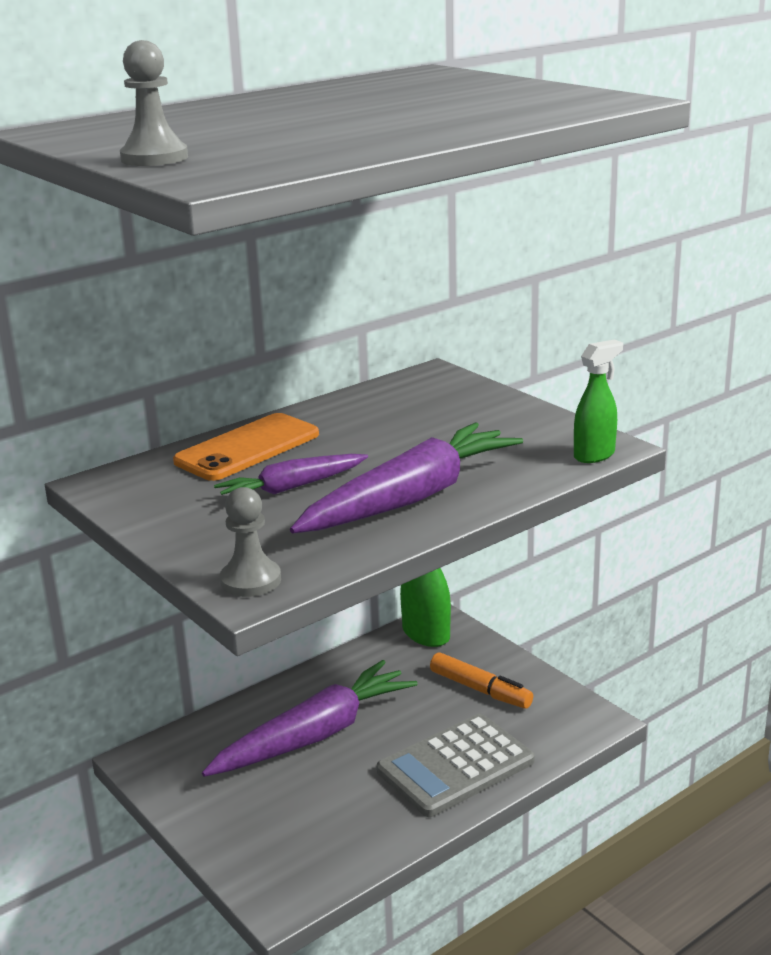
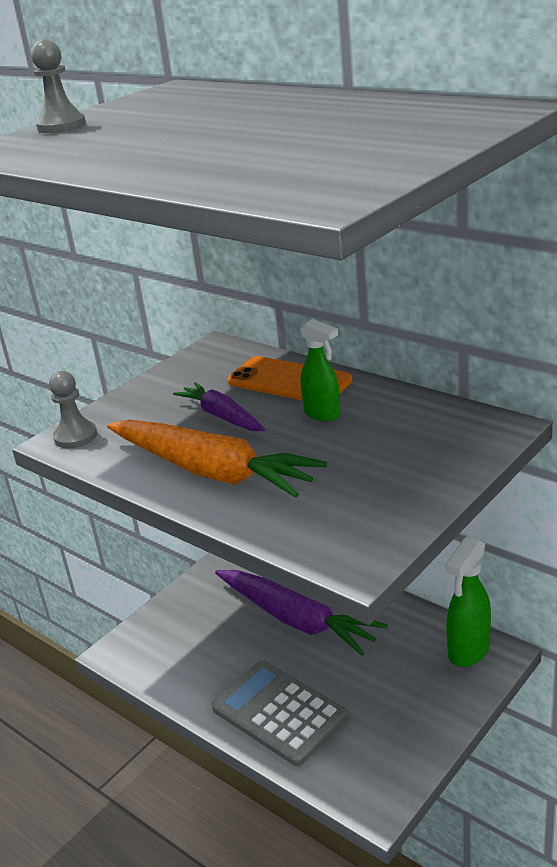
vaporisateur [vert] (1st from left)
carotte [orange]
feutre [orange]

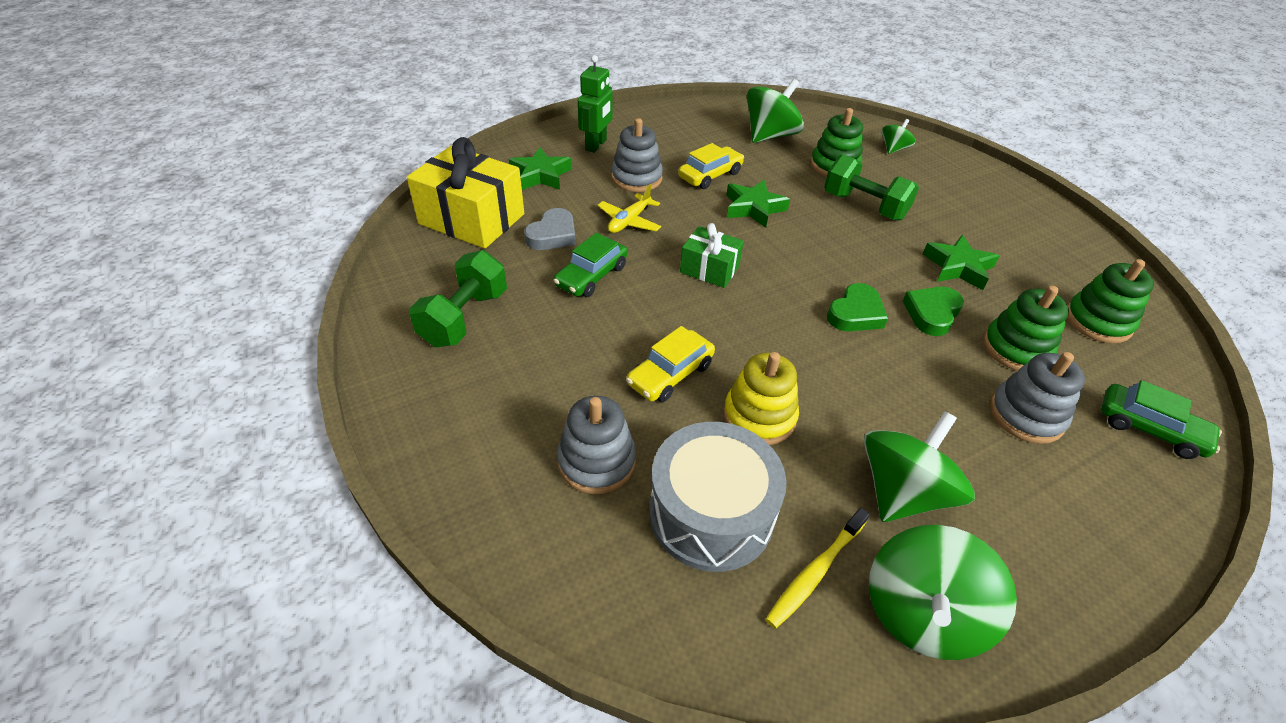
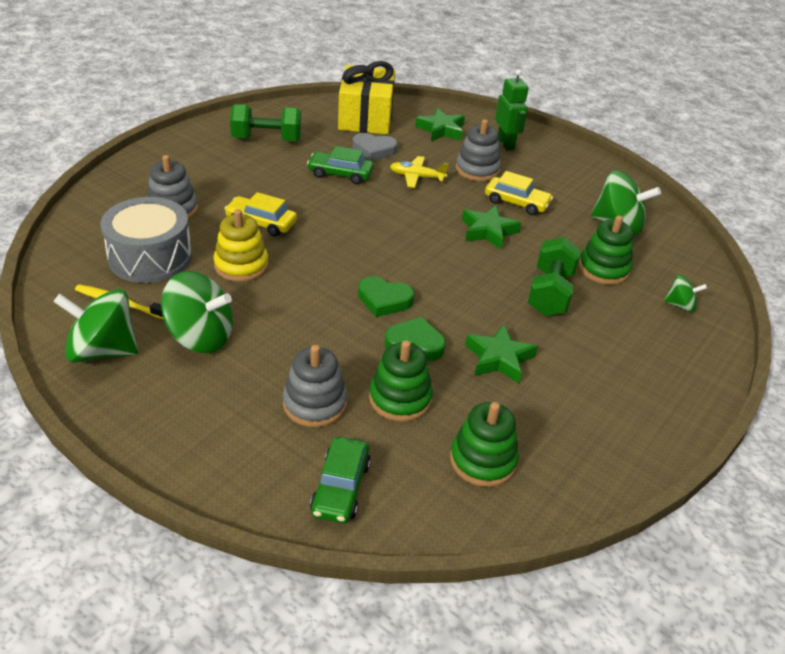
robot [vert]
cadeau [vert]

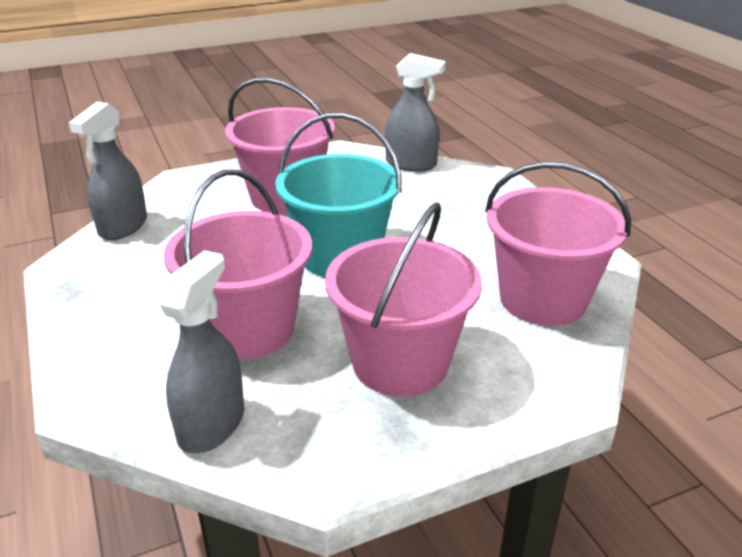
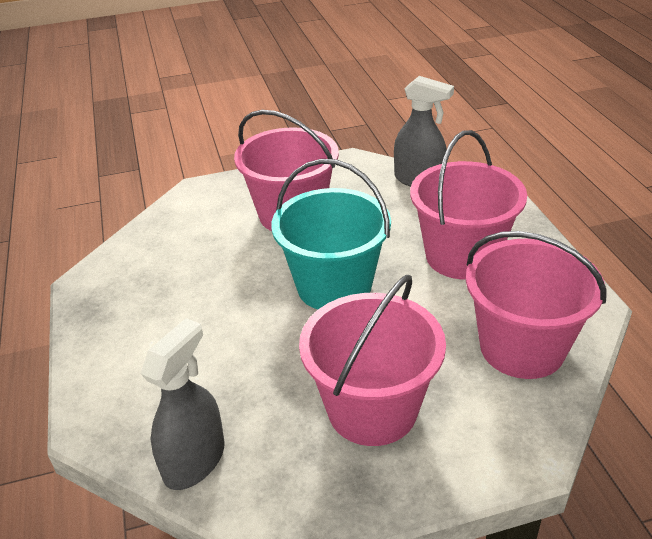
vaporisateur [gris] (1st from left in the first image)
seau [rose] (3rd from left)

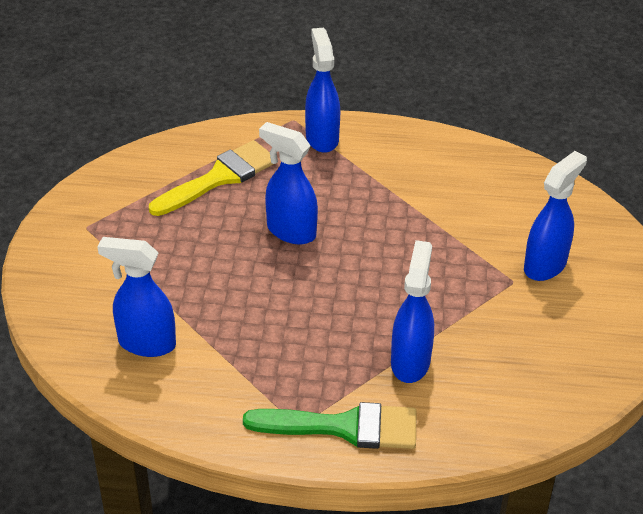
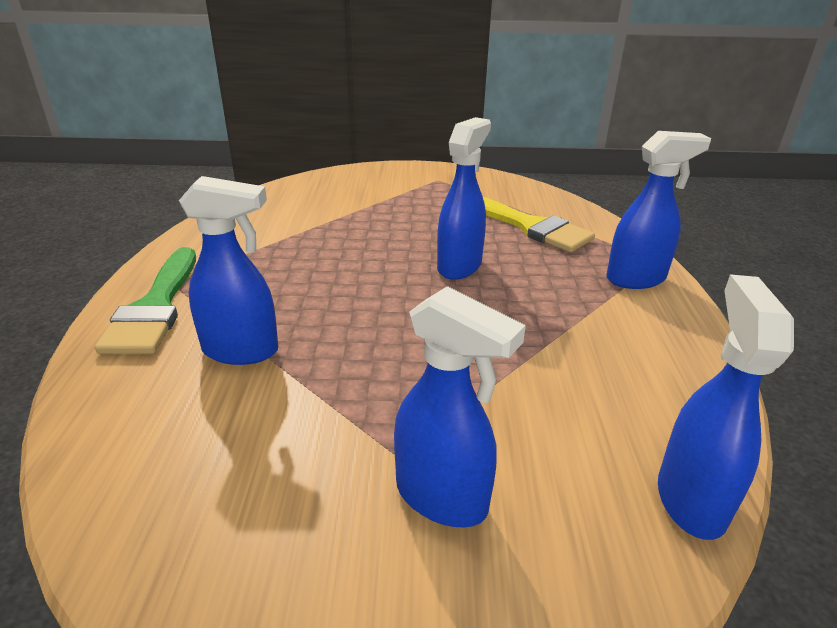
vaporisateur [bleu] (5th from left)

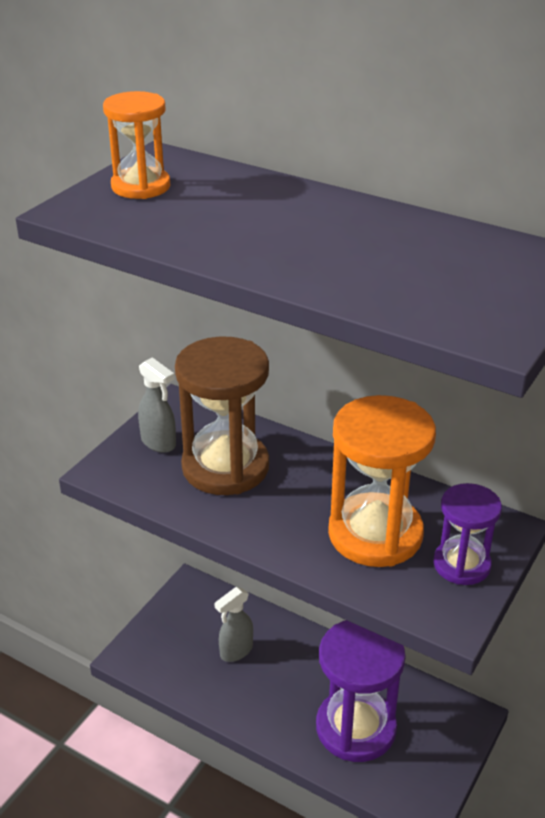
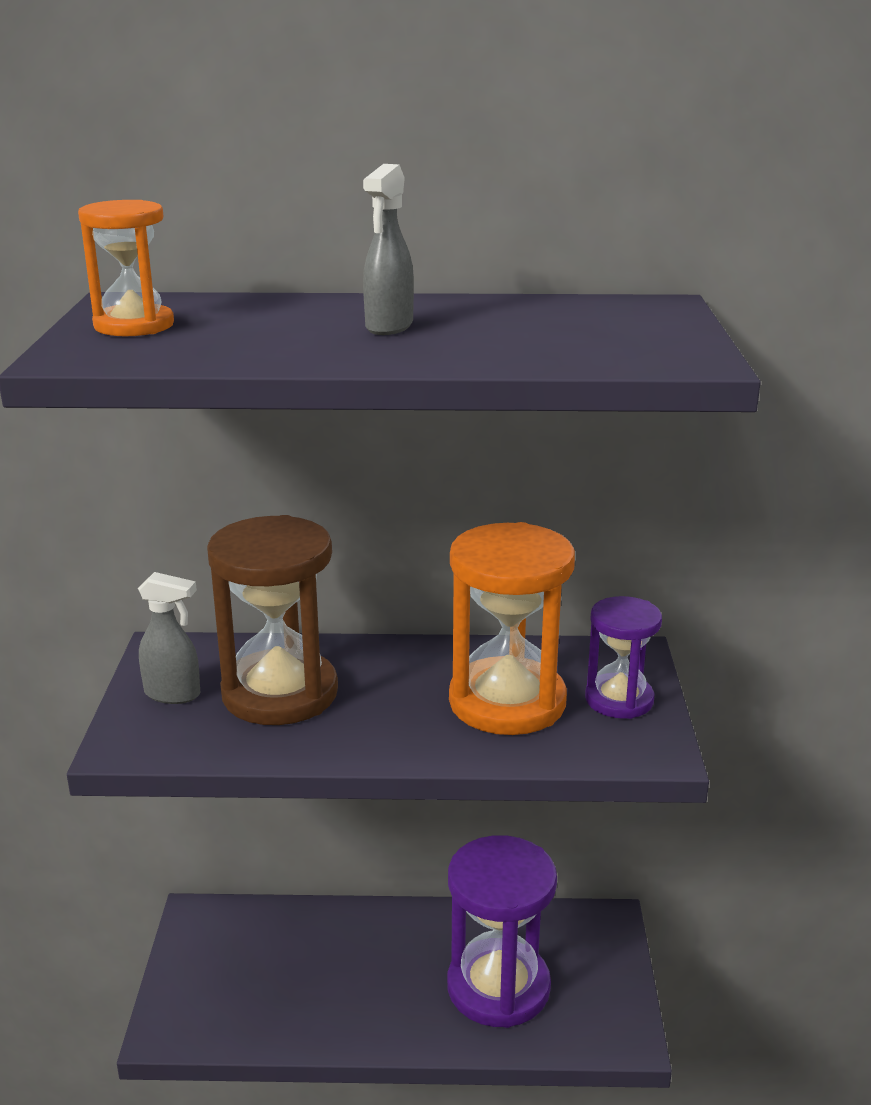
vaporisateur [gris] (2nd from left)

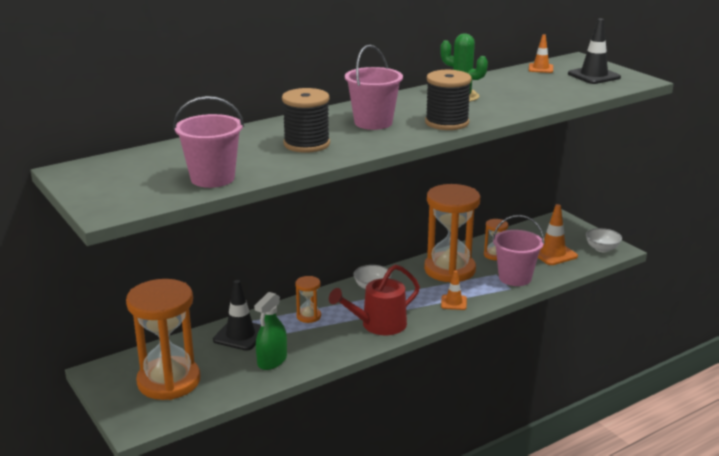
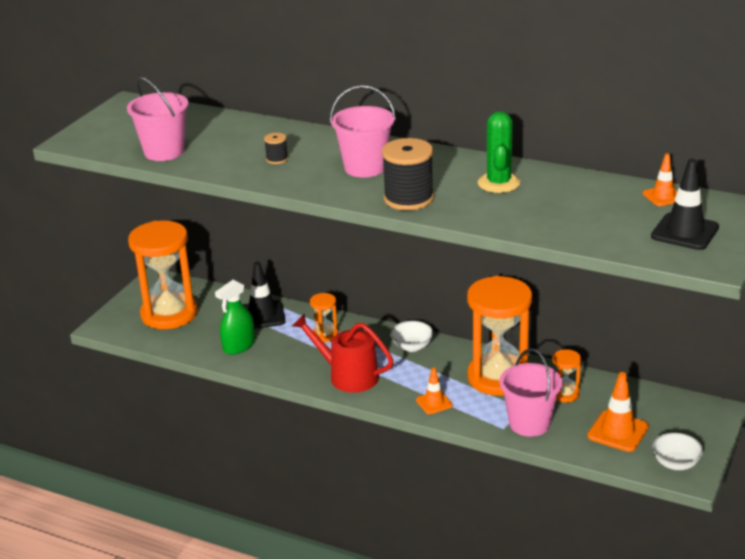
bobine [noir] (1st from left)
vaporisateur [vert]

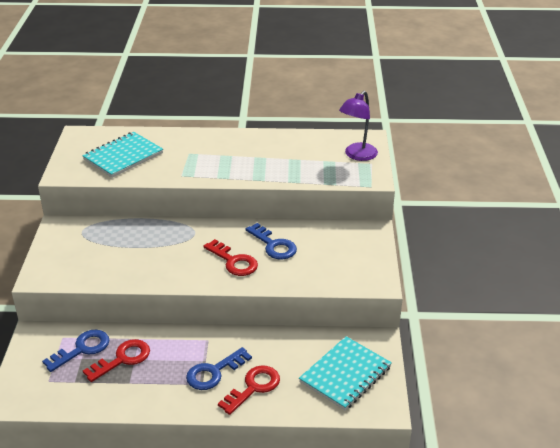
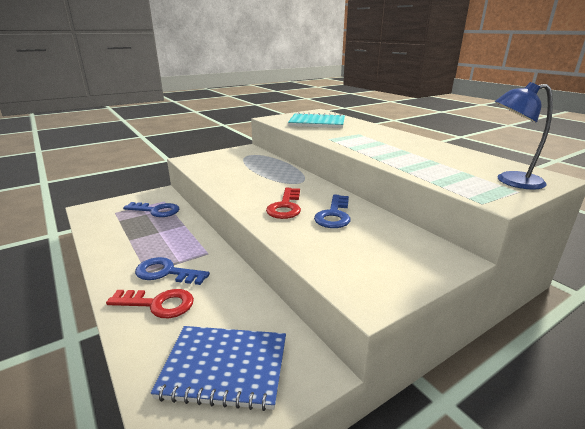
lampe [bleu]
carnet [bleu]
clé [rouge] (1st from left in the first image)

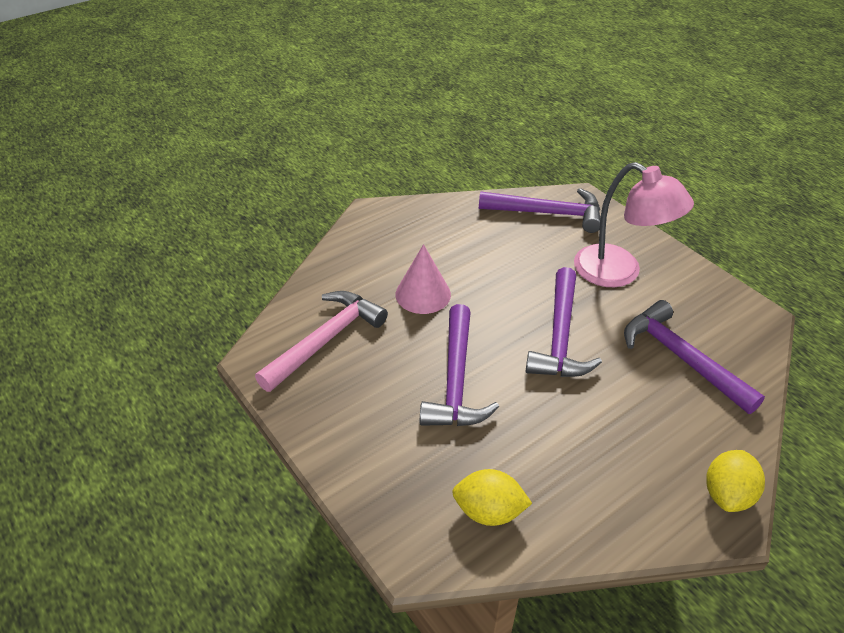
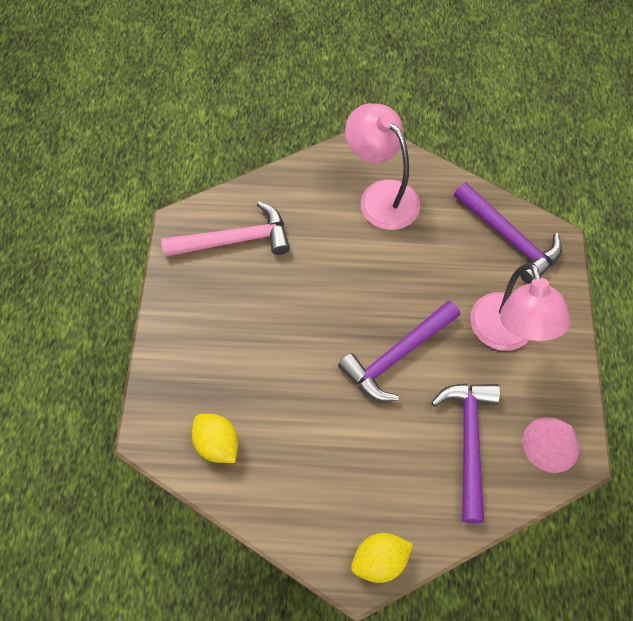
cône [rose]
marteau [violet] (1st from left in the first image)
lampe [rose] (1st from left)

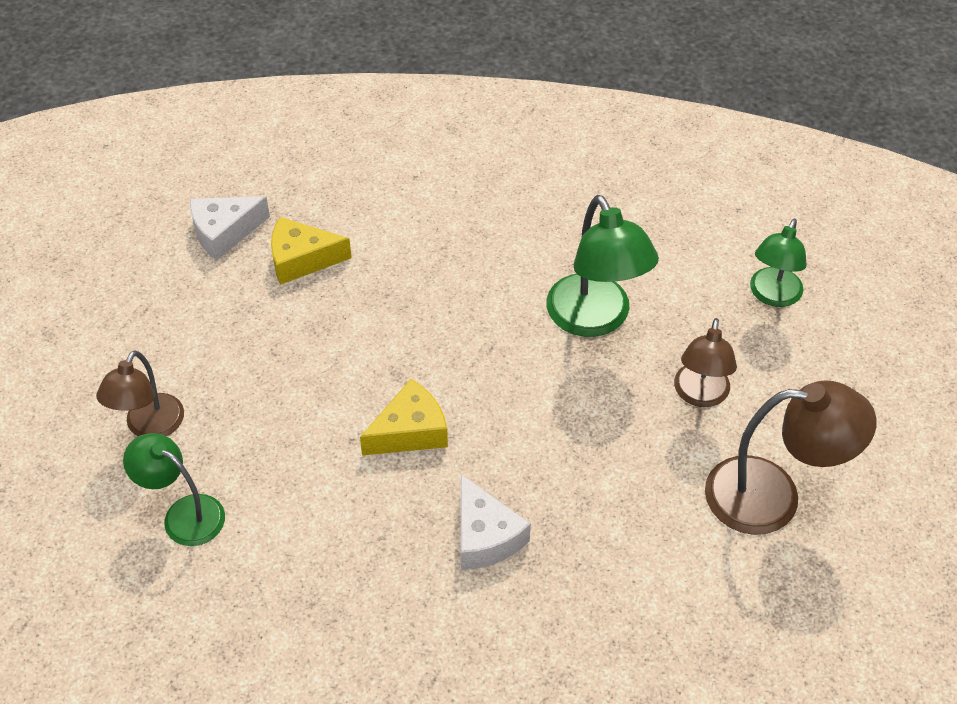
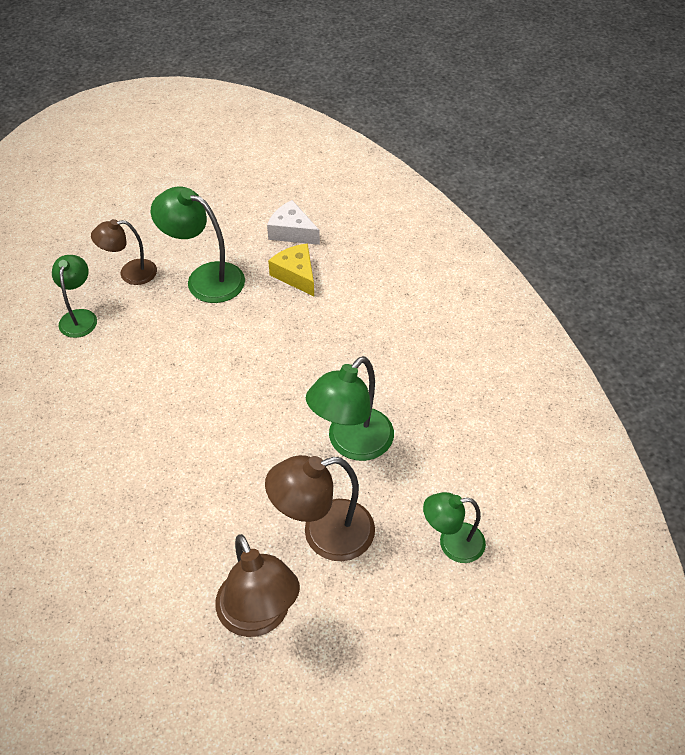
lampe [marron] (3rd from left)
fromage [jaune] (2nd from left in the first image)
fromage [blanc] (2nd from left in the first image)
lampe [vert] (2nd from left)

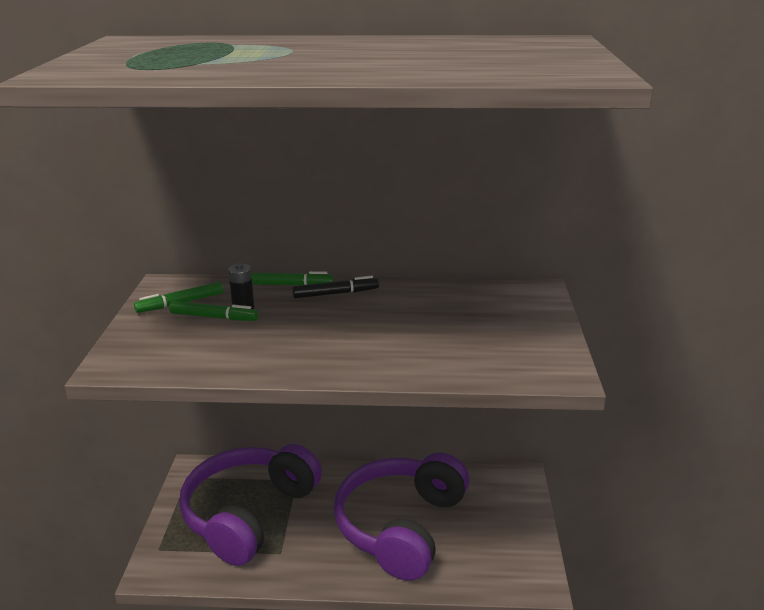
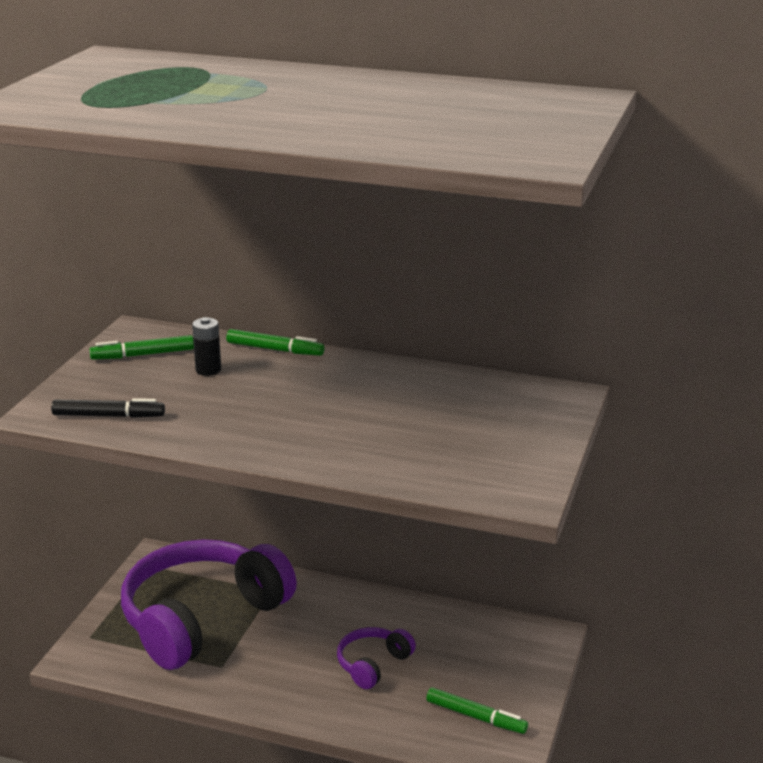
feutre [noir]
feutre [vert] (3rd from left)
casque audio [violet] (2nd from left)

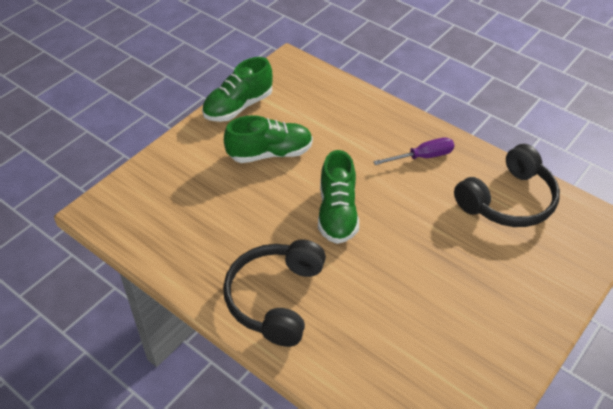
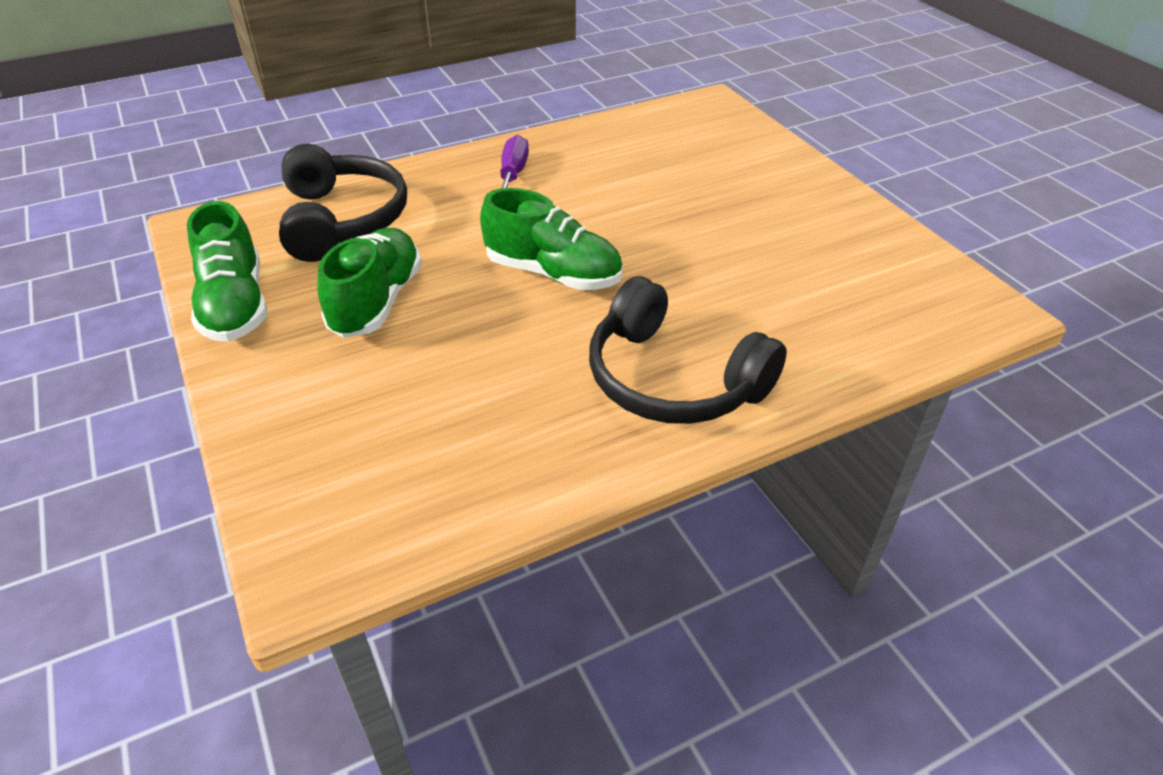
casque audio [noir] (1st from left)

